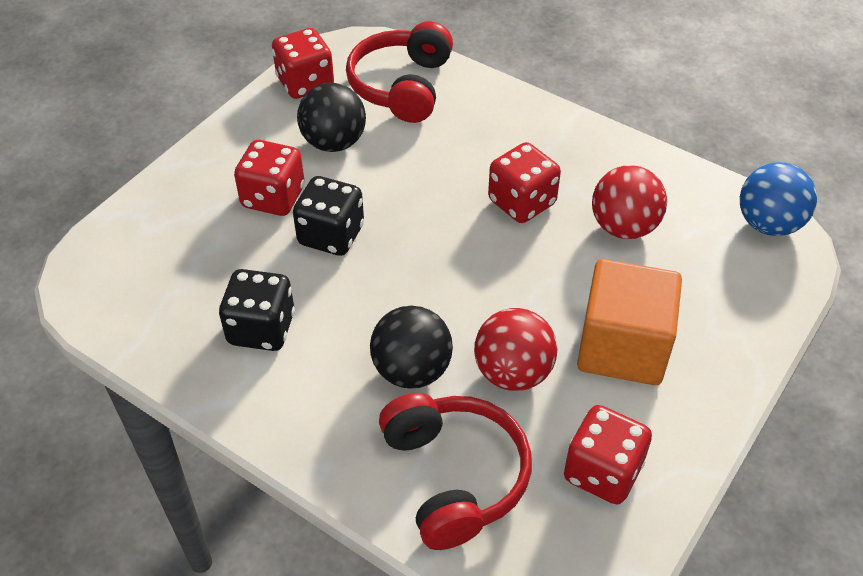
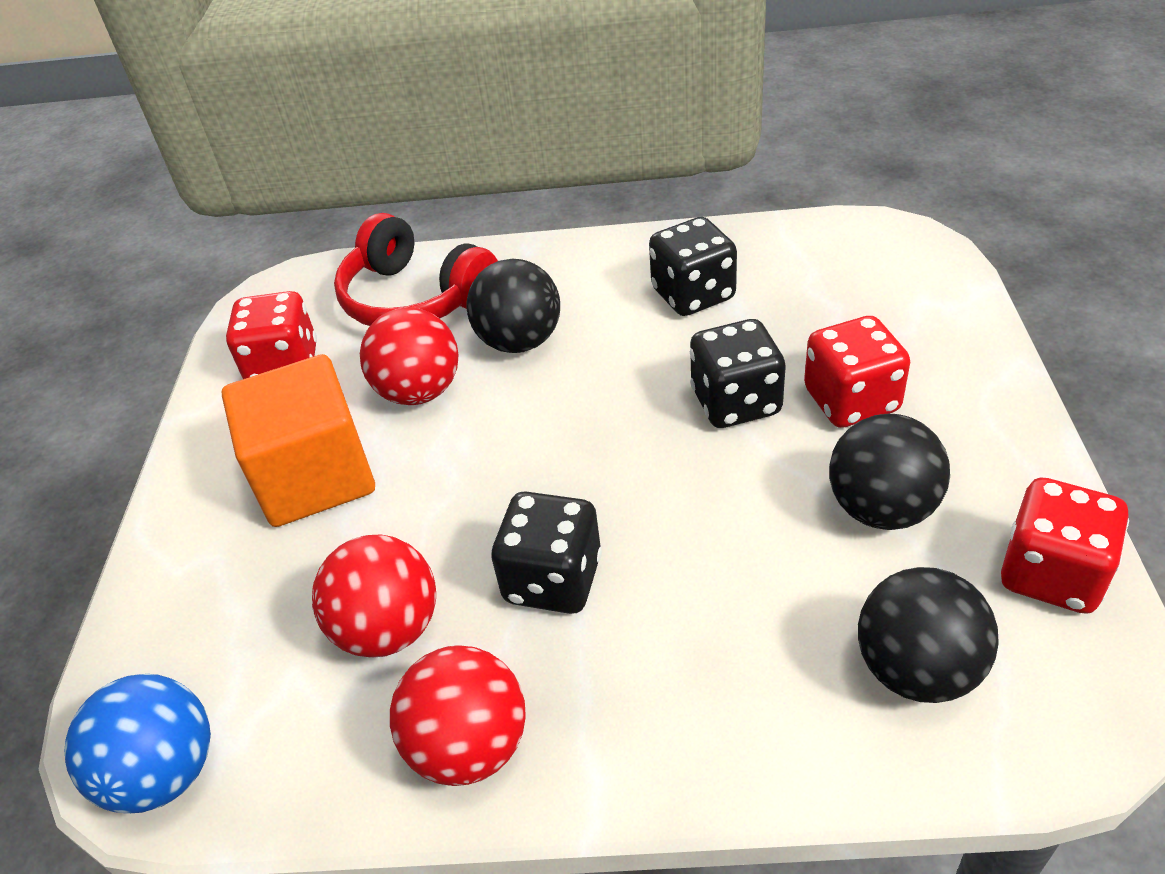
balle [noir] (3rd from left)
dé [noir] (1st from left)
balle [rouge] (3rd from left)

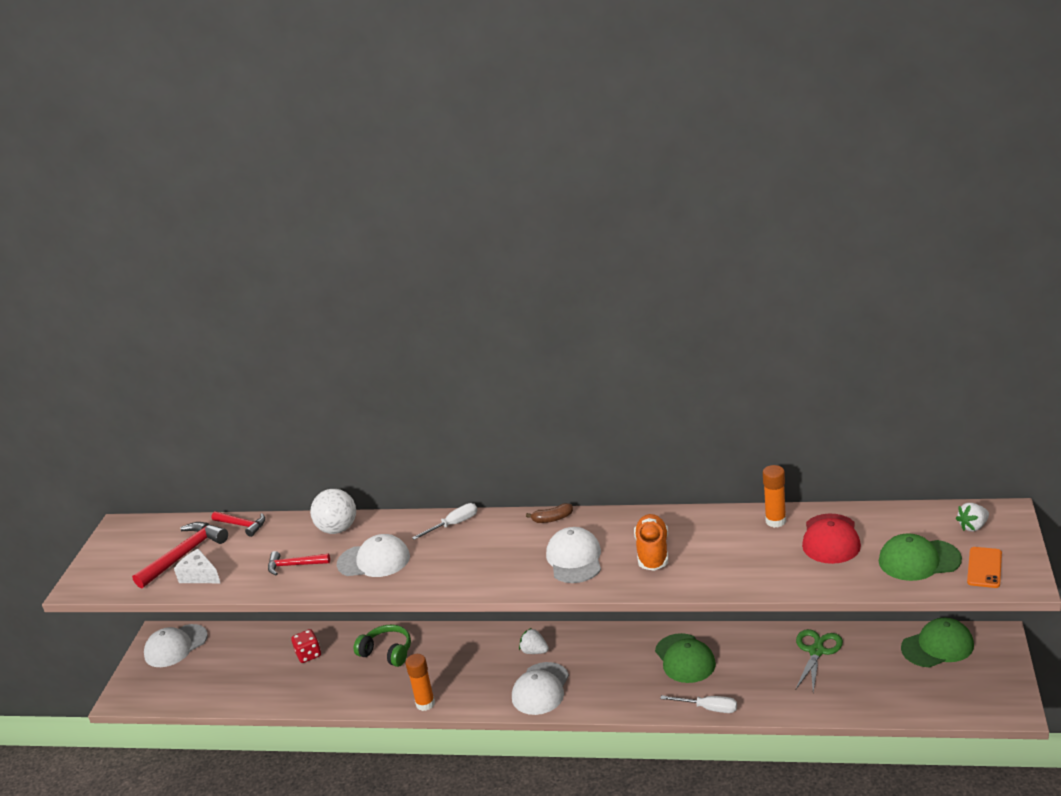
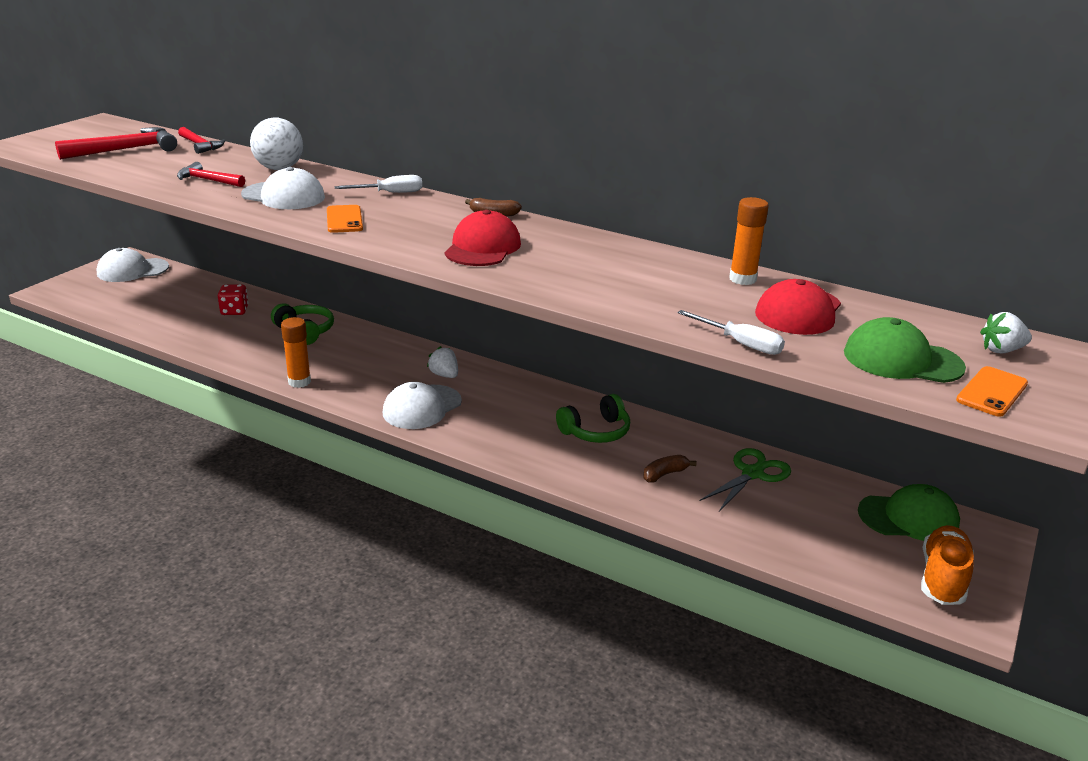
chaussure [orange]
casquette [rouge] (1st from left)
fromage [blanc]
casque audio [vert] (2nd from left)
tournevis [blanc] (2nd from left)
téléphone [orange] (1st from left)
banane [marron] (2nd from left)

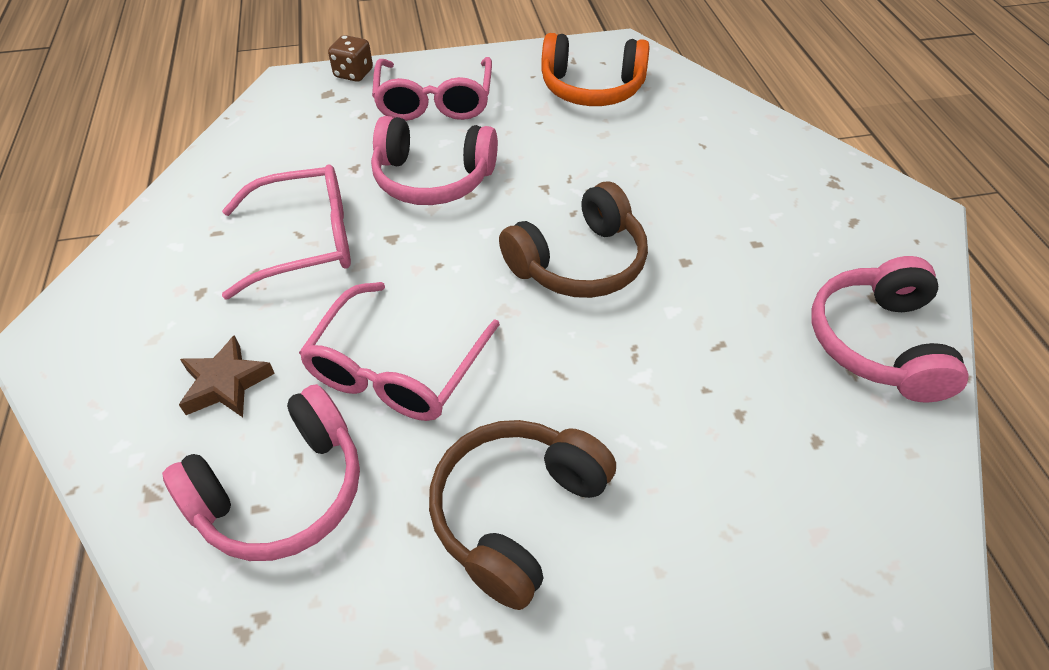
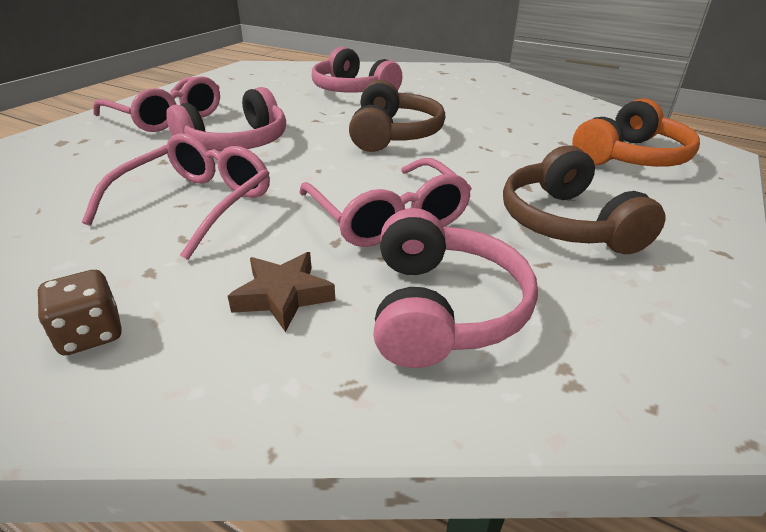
casque audio [orange]
dé [marron]
casque audio [rose] (2nd from left)

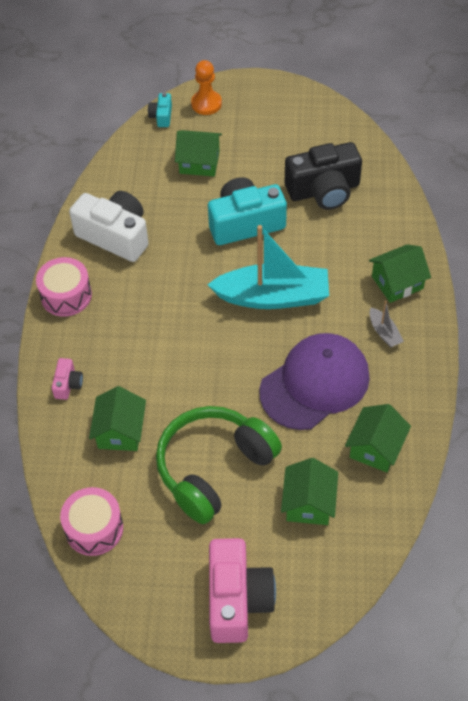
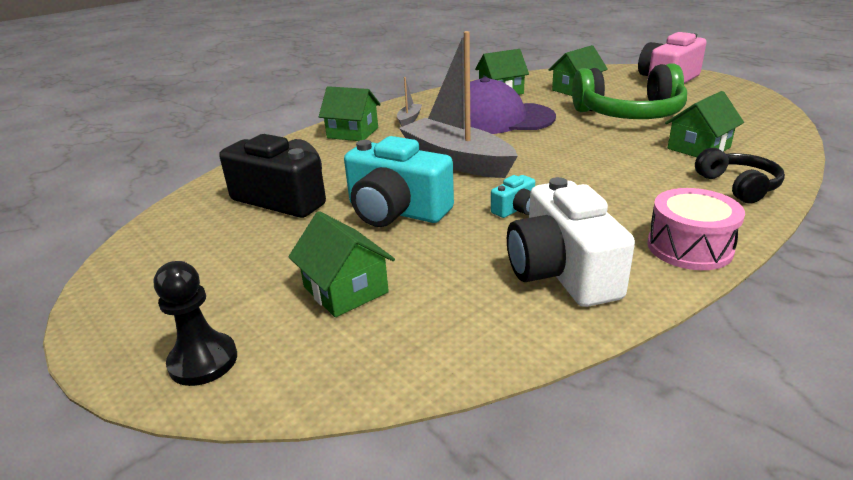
pion [noir]
appareil photo [turquoise] (2nd from left)
bateau [gris] (2nd from left)
casque audio [noir]
tambour [rose] (2nd from left in the first image)

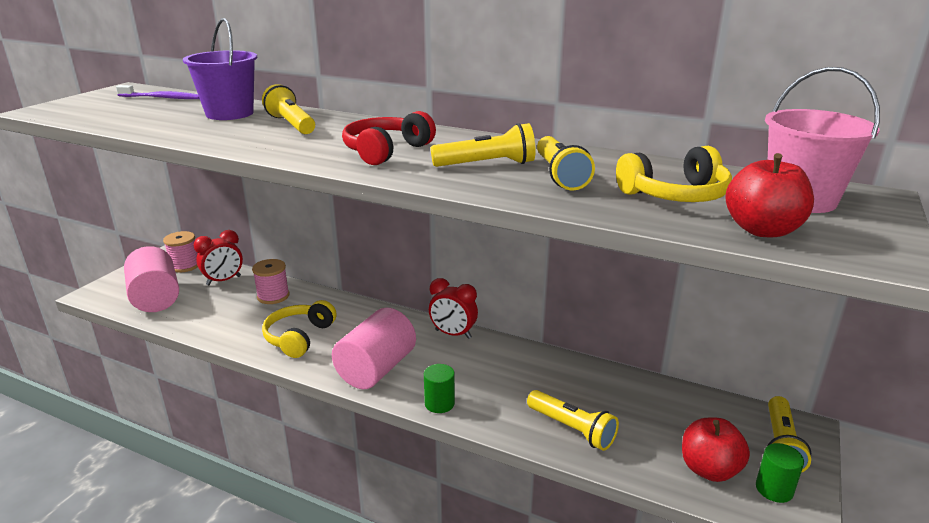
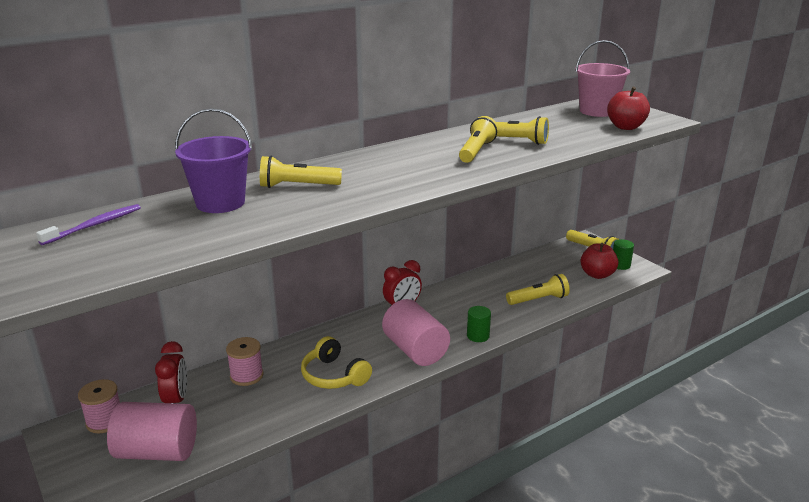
casque audio [rouge]
casque audio [jaune] (2nd from left in the first image)

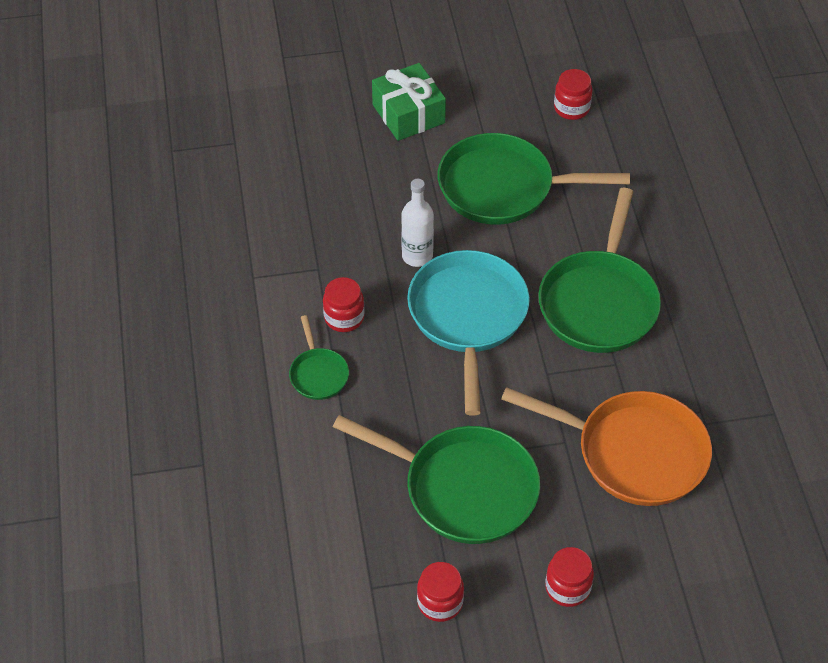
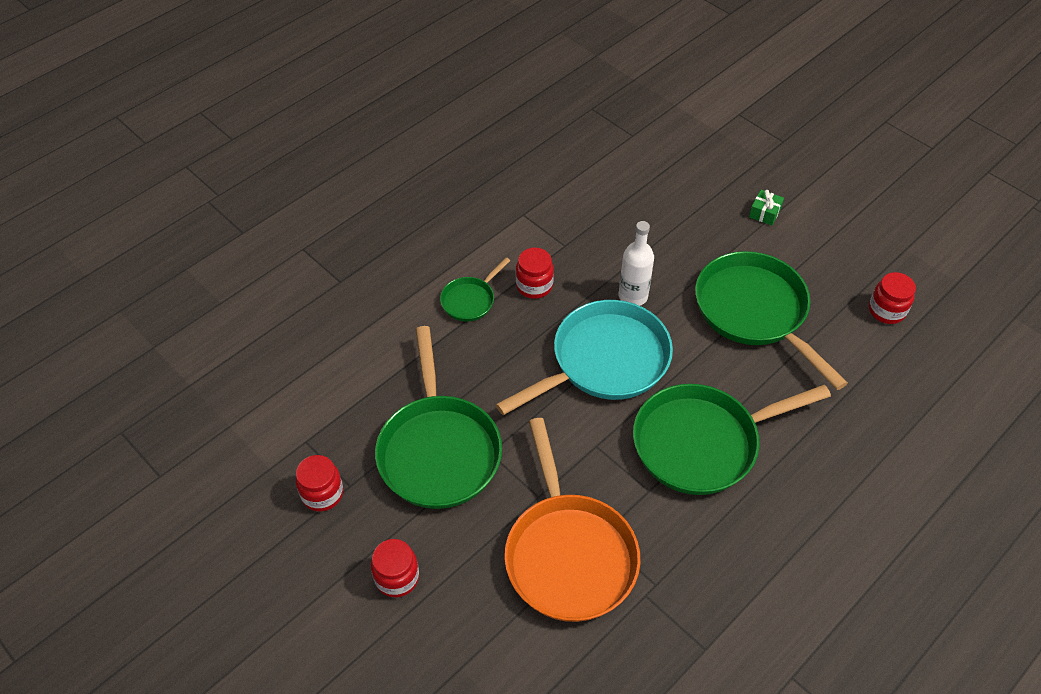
cadeau [vert]

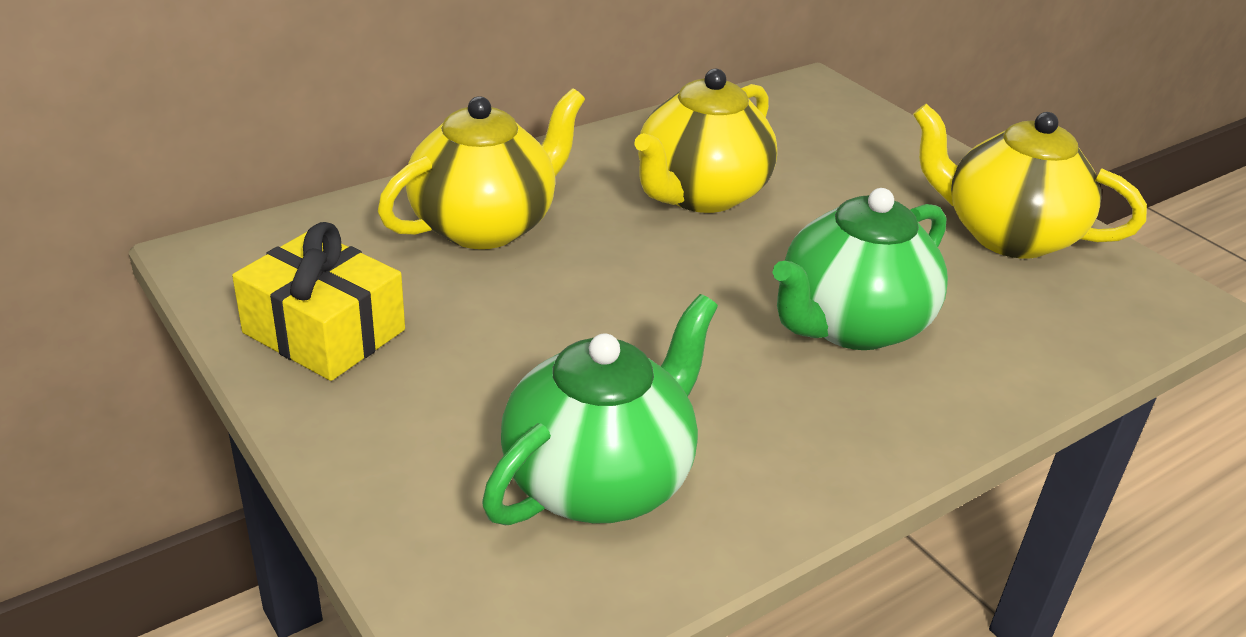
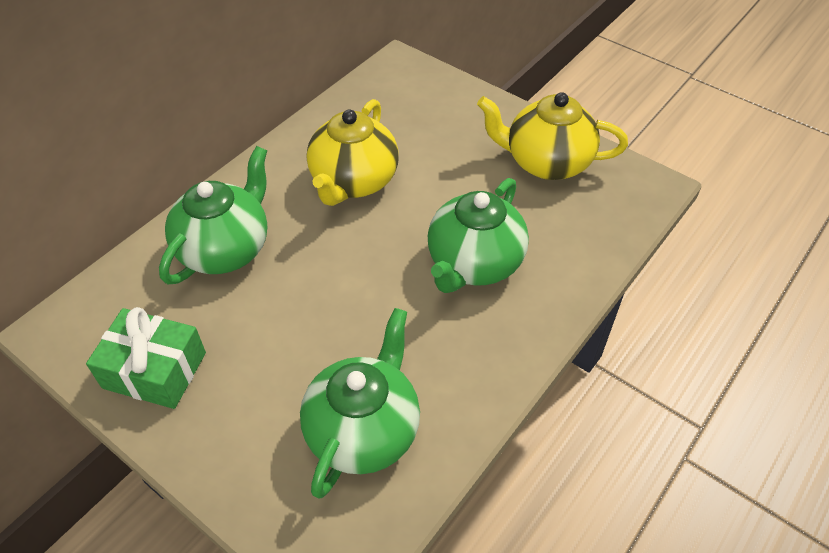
théière [vert] (1st from left)
cadeau [vert]

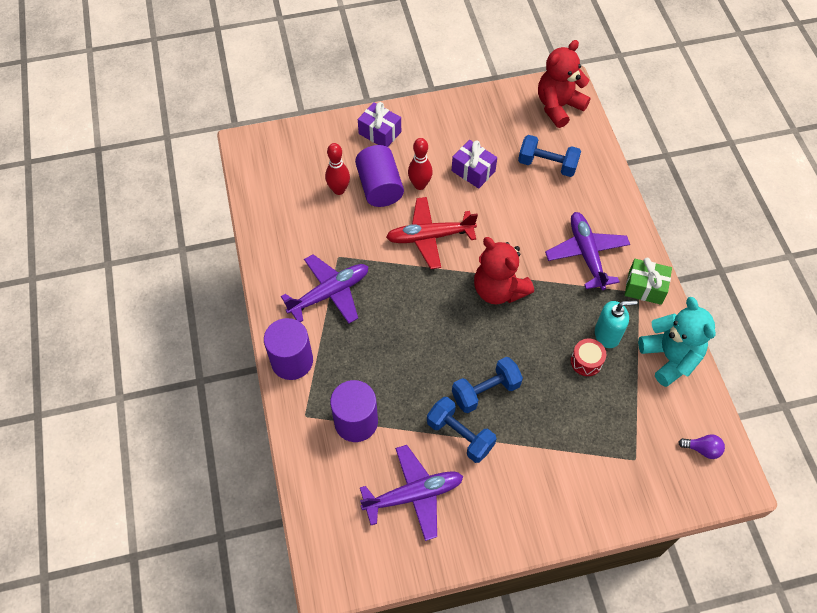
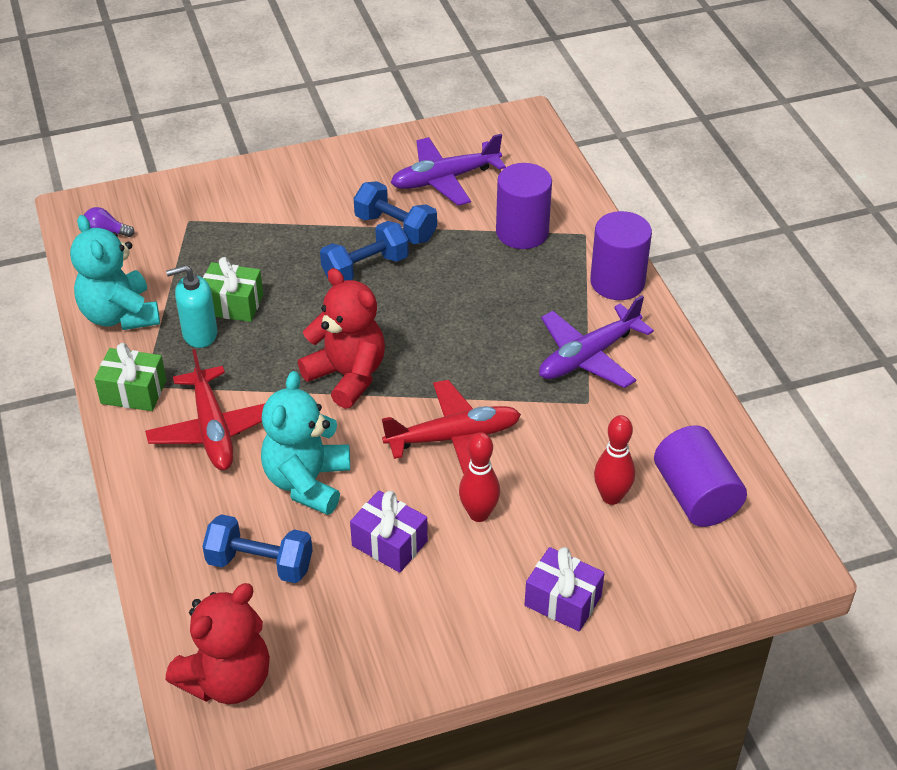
cylindre [violet] (3rd from left)
avion [rouge] (1st from left)
cadeau [vert] (2nd from left)
ours en peluche [turquoise] (2nd from left)

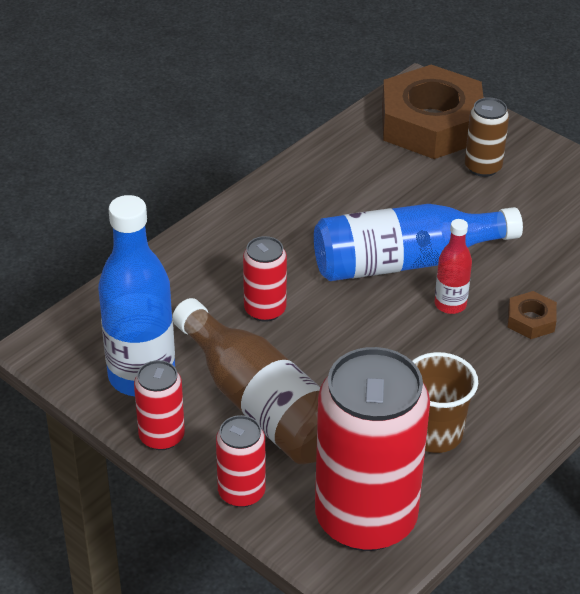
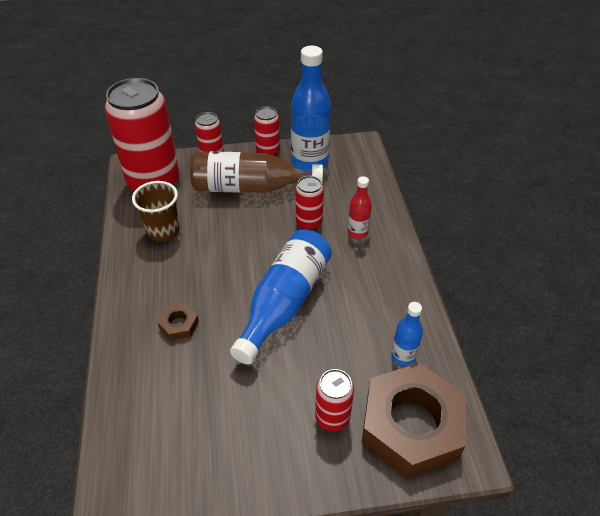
canette [rouge] (5th from left)
bouteille [rouge]
bouteille [bleu] (3rd from left)

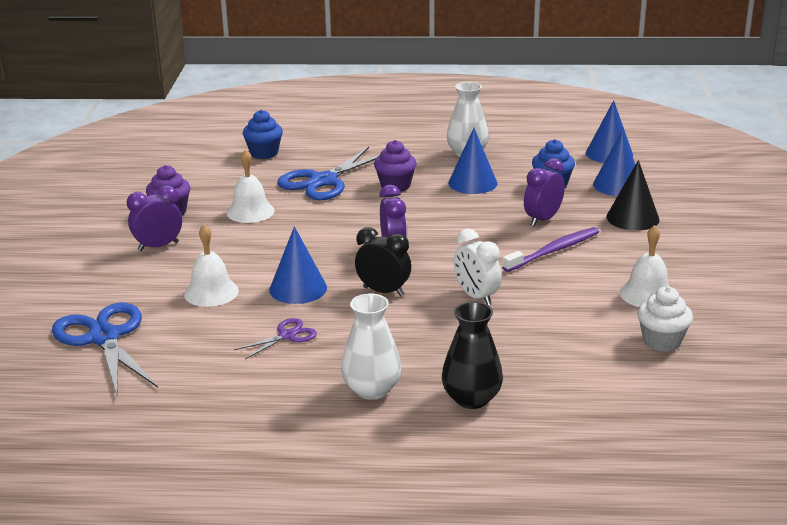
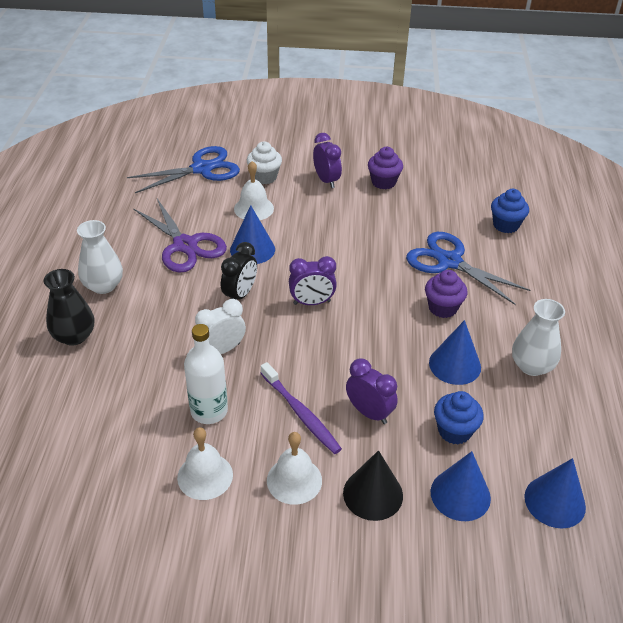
cloche [blanc] (3rd from left)
muffin [blanc]
ciseaux [violet]
bouteille [blanc]

